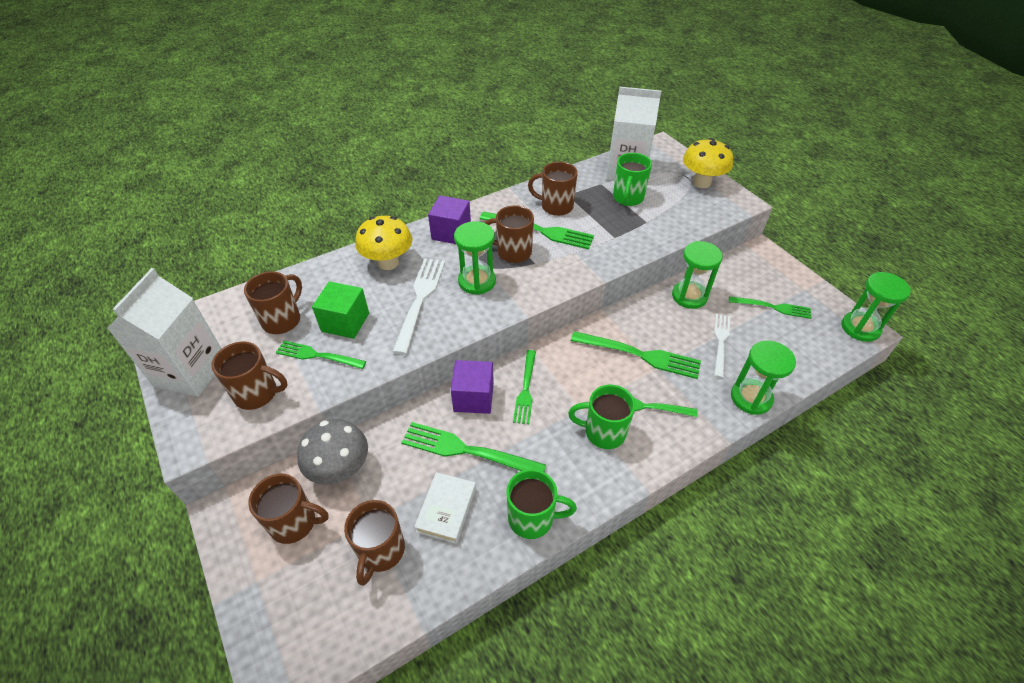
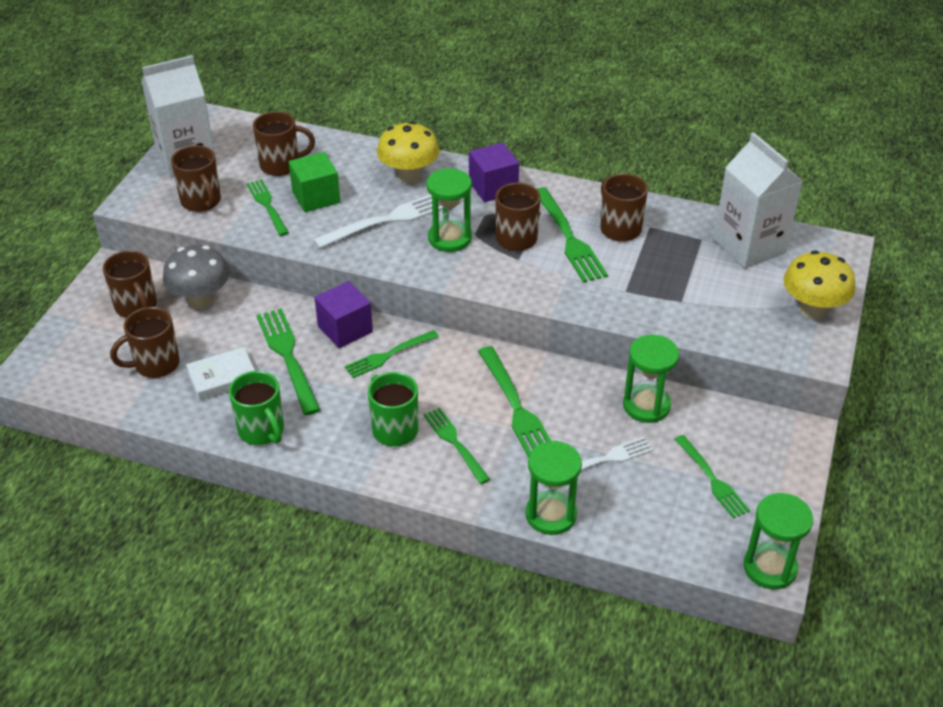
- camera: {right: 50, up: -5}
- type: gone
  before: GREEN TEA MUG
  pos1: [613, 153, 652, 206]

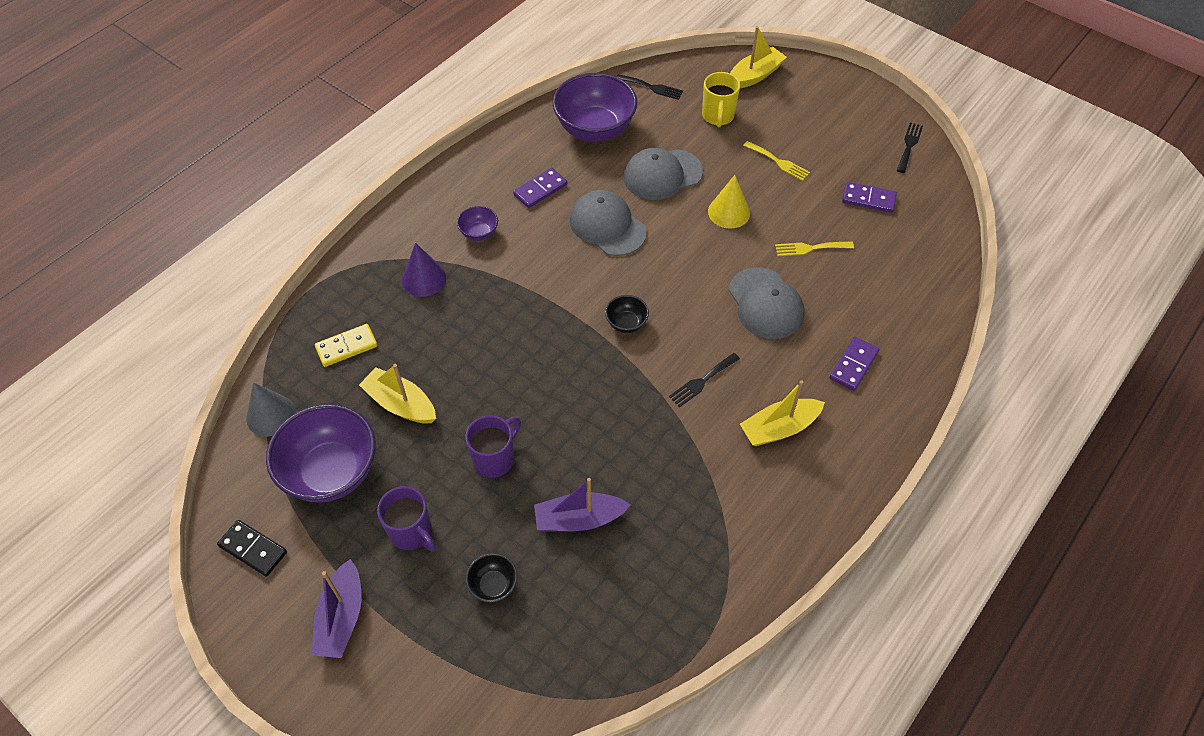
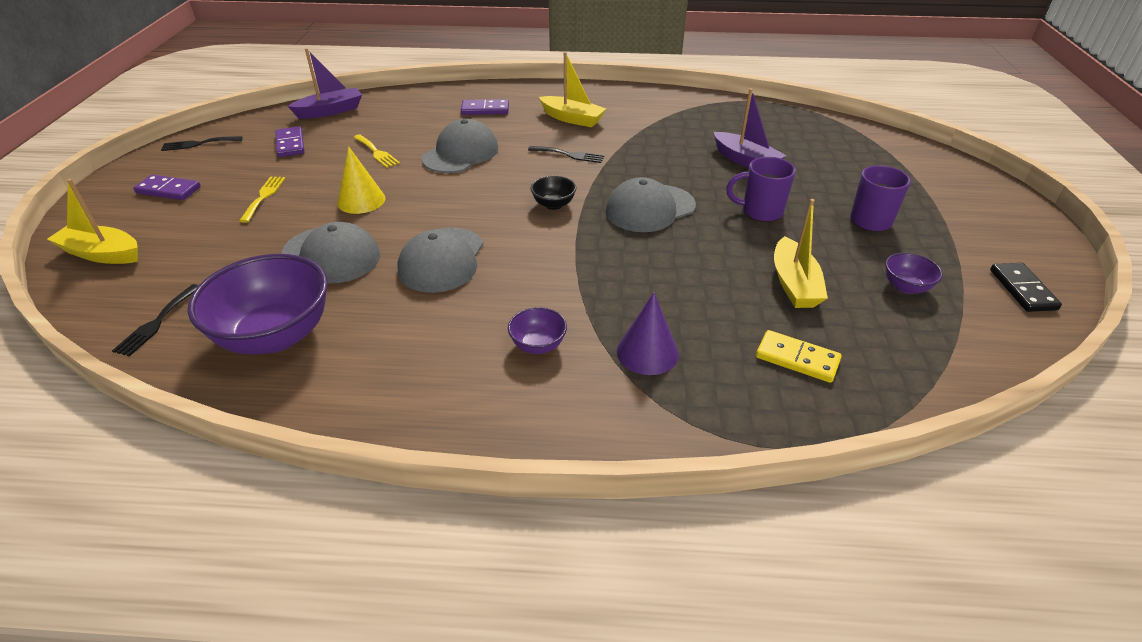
- camera: {right: -125, up: -15}
- type: rotated
  before: EBONY TABLE FORK
  pos1: [616, 74, 683, 100]
  pos2: [112, 284, 199, 356]
  turn: -150
- type: shifted
  before: ROYAL PURPLE DOMINO TILE
  pos1: [513, 168, 567, 208]
  pos2: [133, 174, 201, 200]
- type: shifted
  before: ROYAL PURPLE SAILBOAT
  pos1: [311, 559, 362, 658]
  pos2: [287, 48, 362, 119]
- type: new
  after: ASH-GREY CAP
  pos2: [605, 177, 696, 232]
- type: scaled
  before: ROYAL PURPLE SERVING BOWL
  pos1: [266, 404, 376, 503]
  pos2: [885, 253, 943, 294]
  scale: 0.46
- type: gone
  before: ASH-GREY CONE
  pos1: [246, 382, 296, 437]
- type: gone
  before: EBONY SERVING BOWL
  pos1: [466, 553, 517, 603]
- type: gone
  before: BRIGHT YELLOW TEA MUG
  pos1: [702, 72, 740, 127]

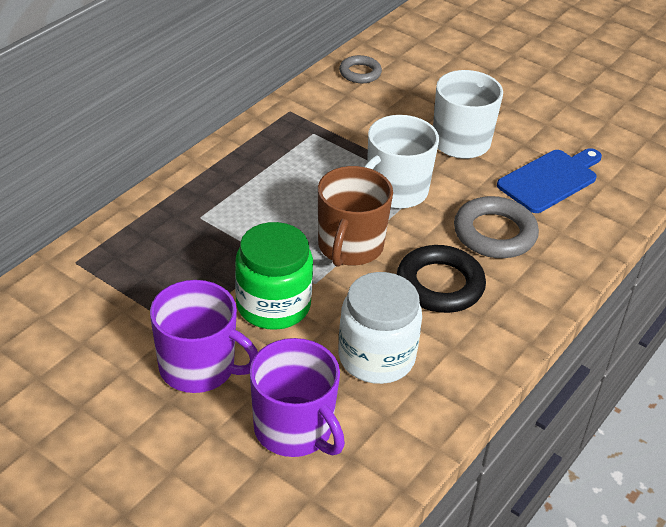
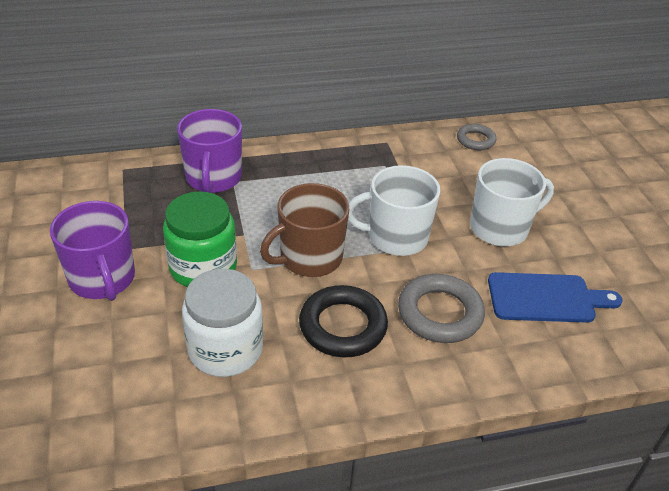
- camera: {right: 40, up: 0}
- type: shifted
  before: ROYAL PURPLE TEA MUG
  pos1: [250, 338, 345, 457]
  pos2: [177, 109, 242, 193]

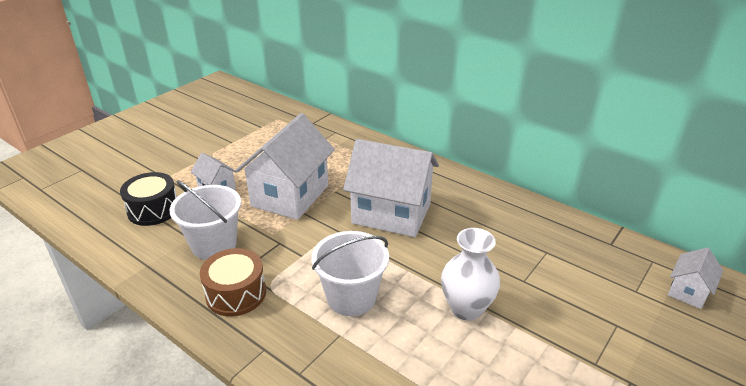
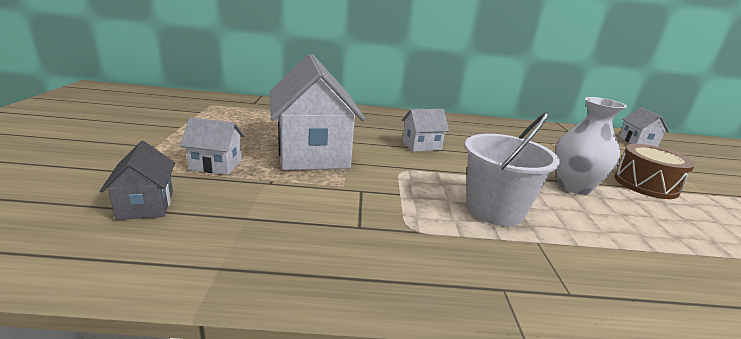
- camera: {right: -40, up: -10}
- type: swapped
  before: EBONY DRUM
  after: ASH-GREY TOY HOUSE
  pos1: [120, 172, 177, 226]
  pos2: [100, 141, 175, 220]
- type: scaled
  before: PURE WHITE TOY HOUSE
  pos1: [343, 139, 439, 237]
  pos2: [402, 109, 449, 152]
  scale: 0.47
- type: shifted
  before: DARK BROWN DRUM
  pos1: [200, 248, 266, 317]
  pos2: [614, 144, 695, 199]
- type: gone
  before: PURE WHITE SAND BUCKET
  pos1: [170, 180, 241, 260]

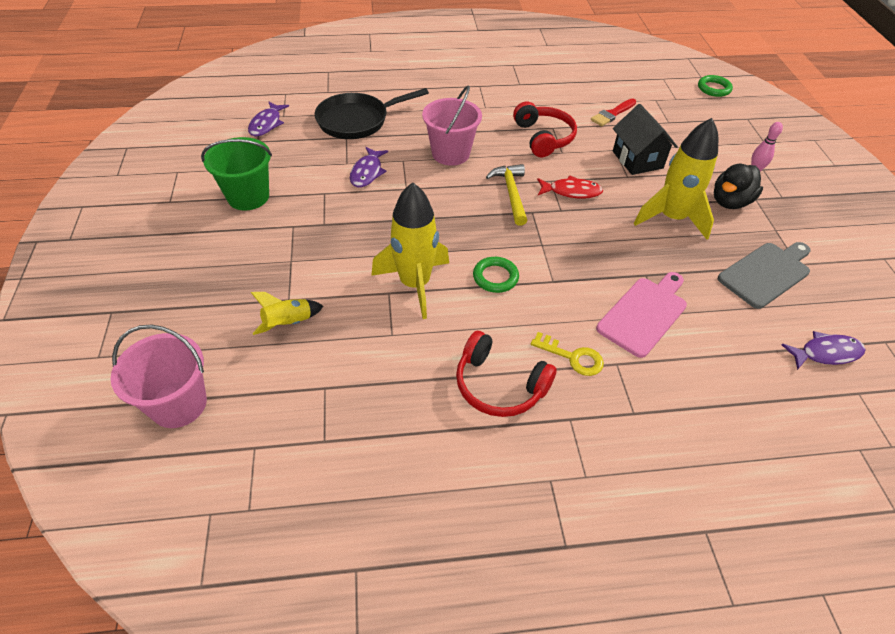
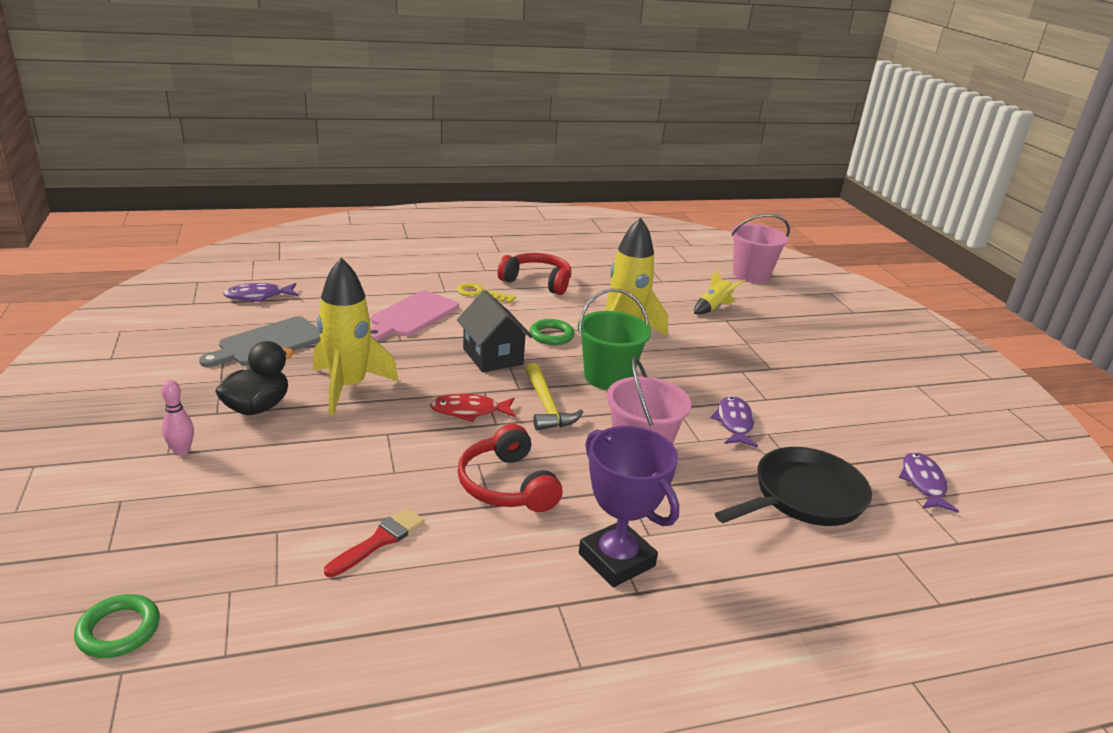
- camera: {right: 170, up: -20}
- type: shifted
  before: EBONY TOY HOUSE
  pos1: [613, 104, 678, 175]
  pos2: [457, 290, 533, 372]
- type: shifted
  before: GREEN SAND BUCKET
  pos1: [201, 137, 272, 210]
  pos2: [578, 289, 651, 390]
- type: new
  after: ROYAL PURPLE AWARD CUP
  pos2: [579, 426, 679, 587]

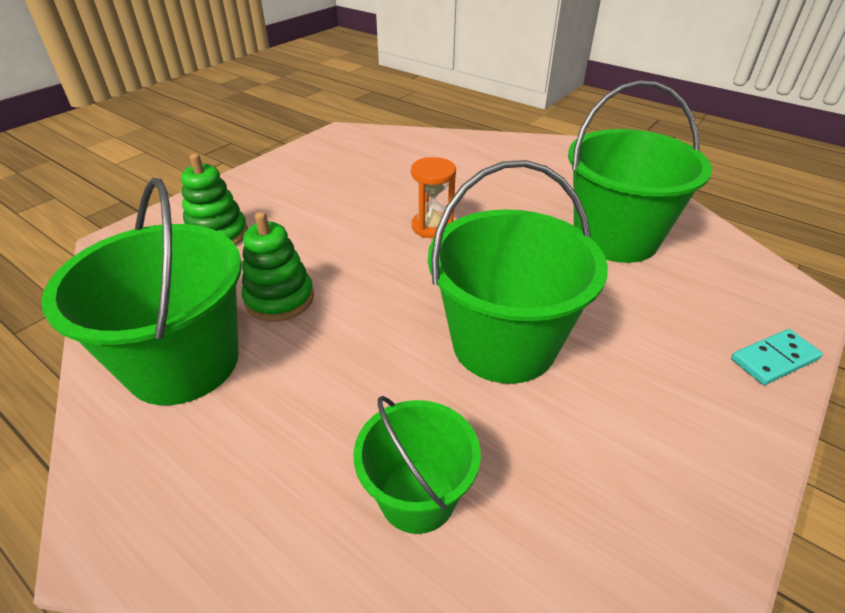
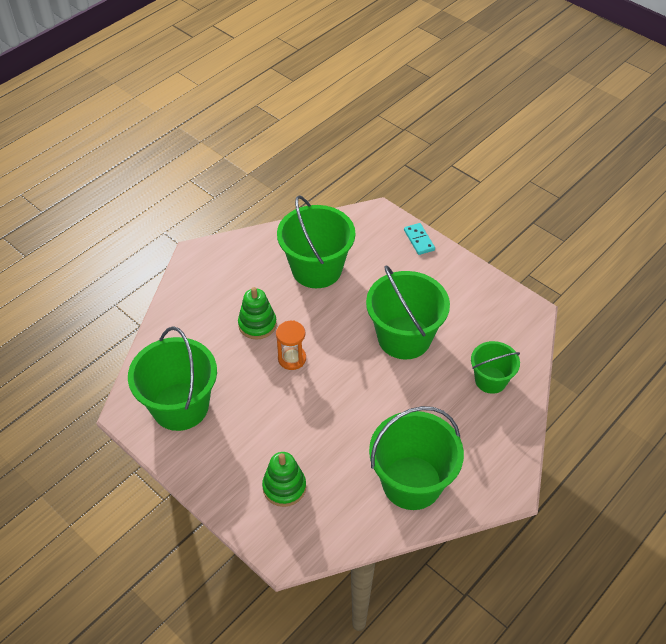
- camera: {right: -85, up: 10}
- type: new
  after: GREEN SAND BUCKET
  pos2: [128, 327, 217, 431]
- type: shifted
  before: GREEN STACKING TOY
  pos1: [242, 212, 314, 322]
  pos2: [238, 287, 277, 340]

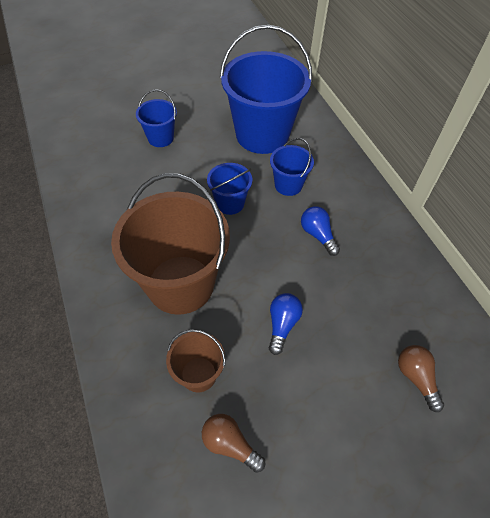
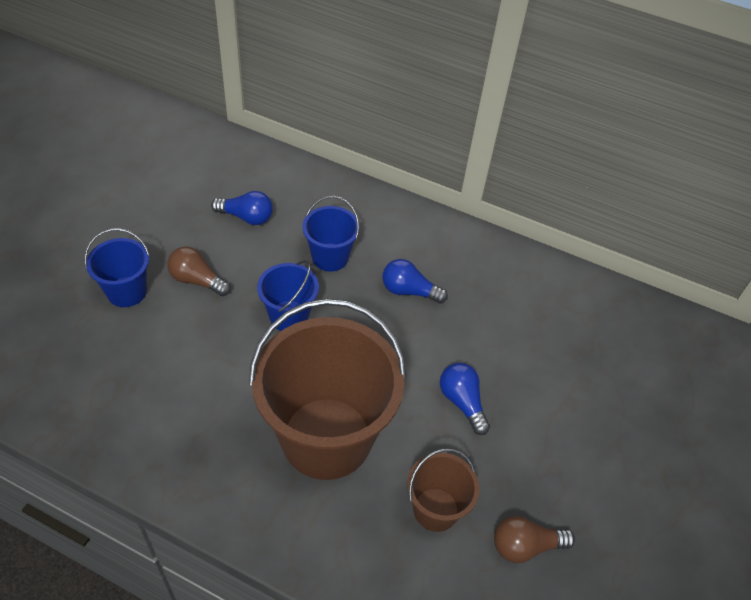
- camera: {right: -45, up: -5}
- type: shifted
  before: DARK BROWN BULB
  pos1: [398, 345, 444, 412]
  pos2: [167, 246, 231, 296]
- type: swapped
  before: ROYAL BLUE SAND BUCKET
  after: ROYAL BLUE BULB
  pos1: [220, 25, 312, 154]
  pos2: [211, 191, 273, 225]

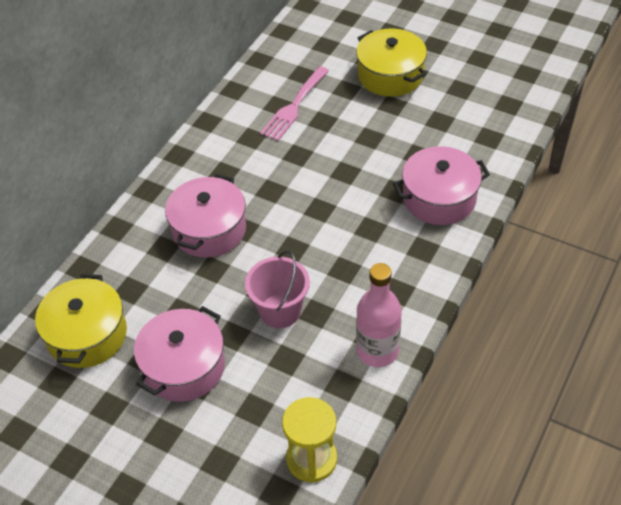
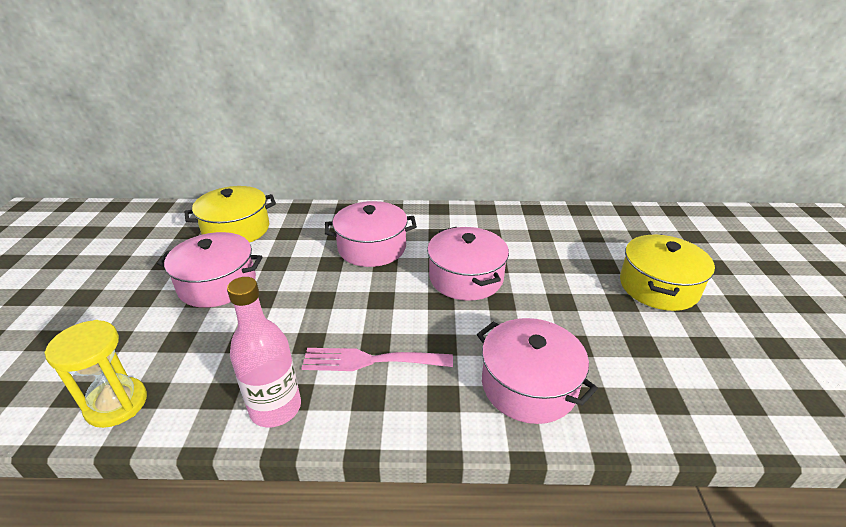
- camera: {right: 60, up: -15}
- type: shifted
  before: ROSY TABLE FORK
  pos1: [260, 66, 329, 141]
  pos2: [301, 348, 453, 371]
- type: new
  after: ROSY STOCKPOT
  pos2: [427, 227, 509, 301]
- type: gone
  before: ROSY SAND BUCKET
  pos1: [245, 250, 310, 328]

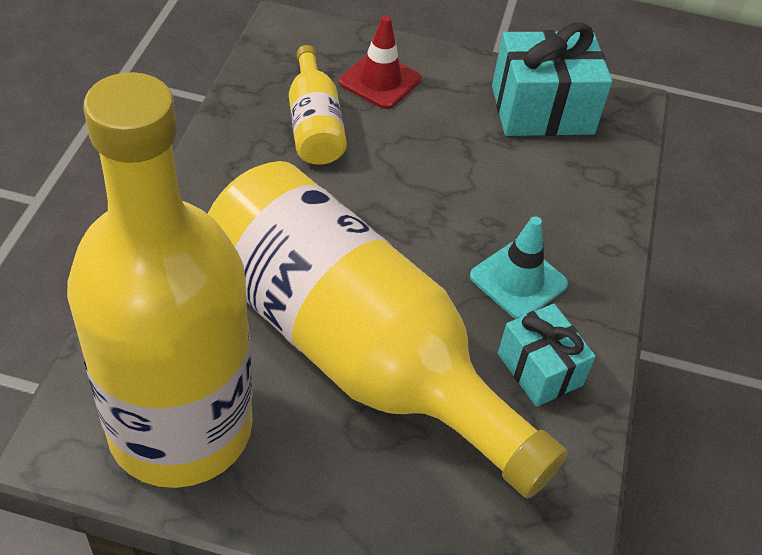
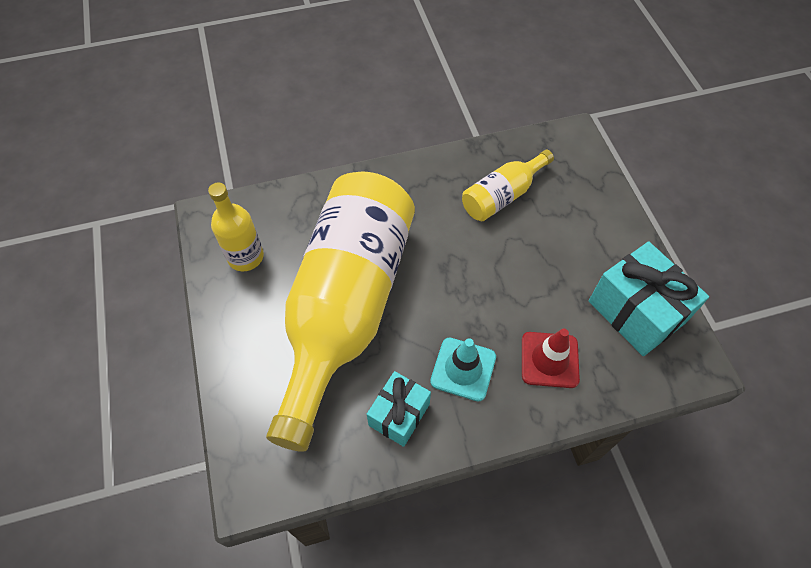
- camera: {right: 65, up: 10}
- type: scaled
  before: BRIGHT YELLOW BOTTLE
  pos1: [67, 72, 253, 488]
  pos2: [208, 183, 264, 271]
  scale: 0.44
- type: shifted
  before: RED ROAD CONE
  pos1: [339, 15, 421, 109]
  pos2: [522, 329, 580, 388]

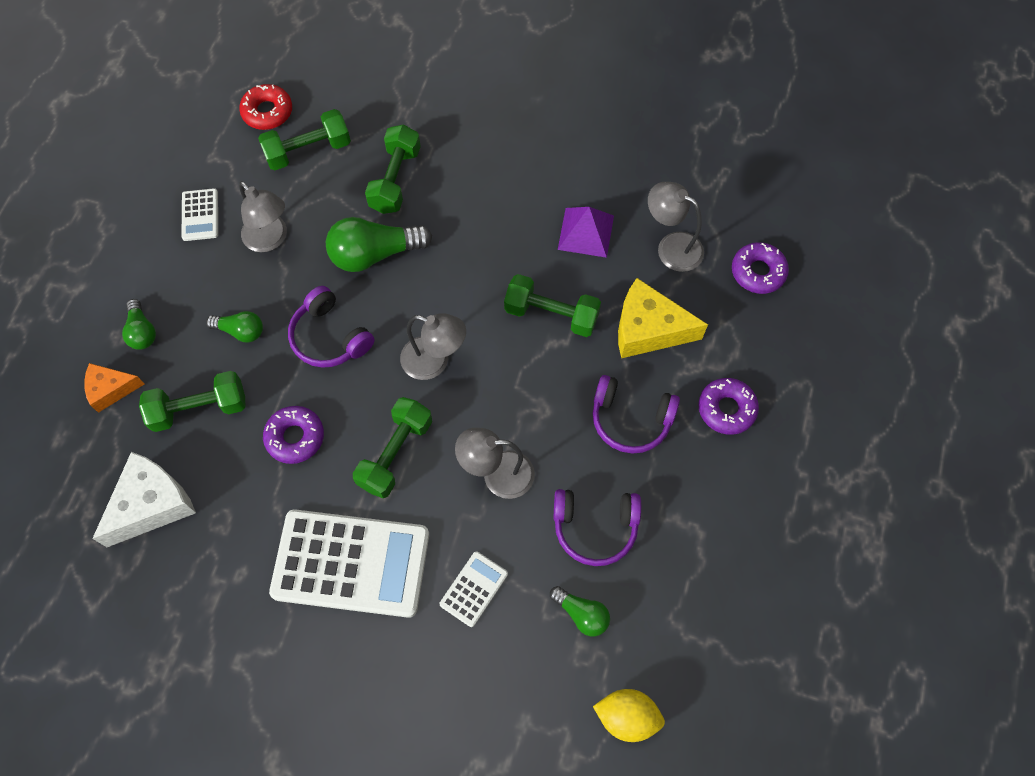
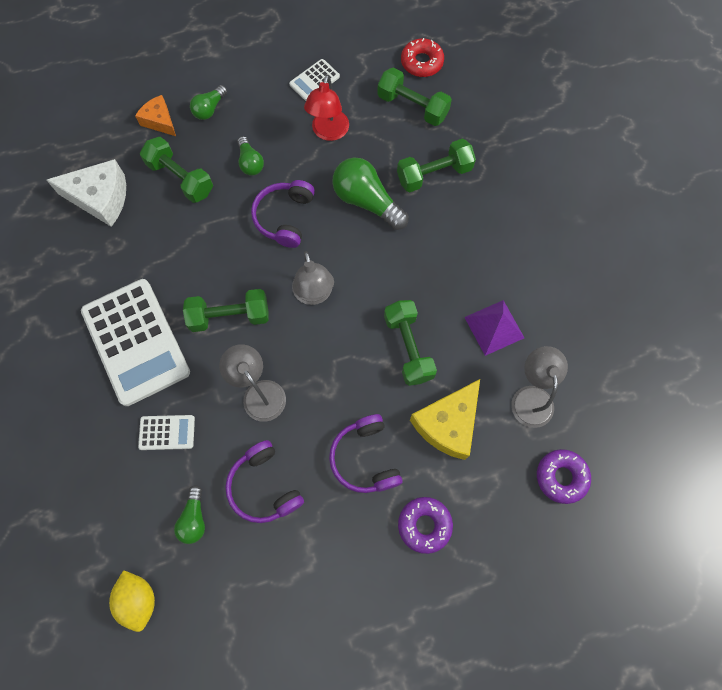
- camera: {right: 55, up: 5}
- type: repainted
  before: ASH-GREY READING LAMP
  after: RED READING LAMP
  pos1: [239, 181, 287, 252]
  pos2: [304, 75, 349, 141]
- type: rotated
  before: BRIGHT YELLOW CHEESE WEDGE
  pos1: [618, 278, 708, 358]
  pos2: [410, 379, 480, 460]
  turn: -120
- type: gone
  before: ROYAL PURPLE DONUT
  pos1: [263, 406, 324, 464]

